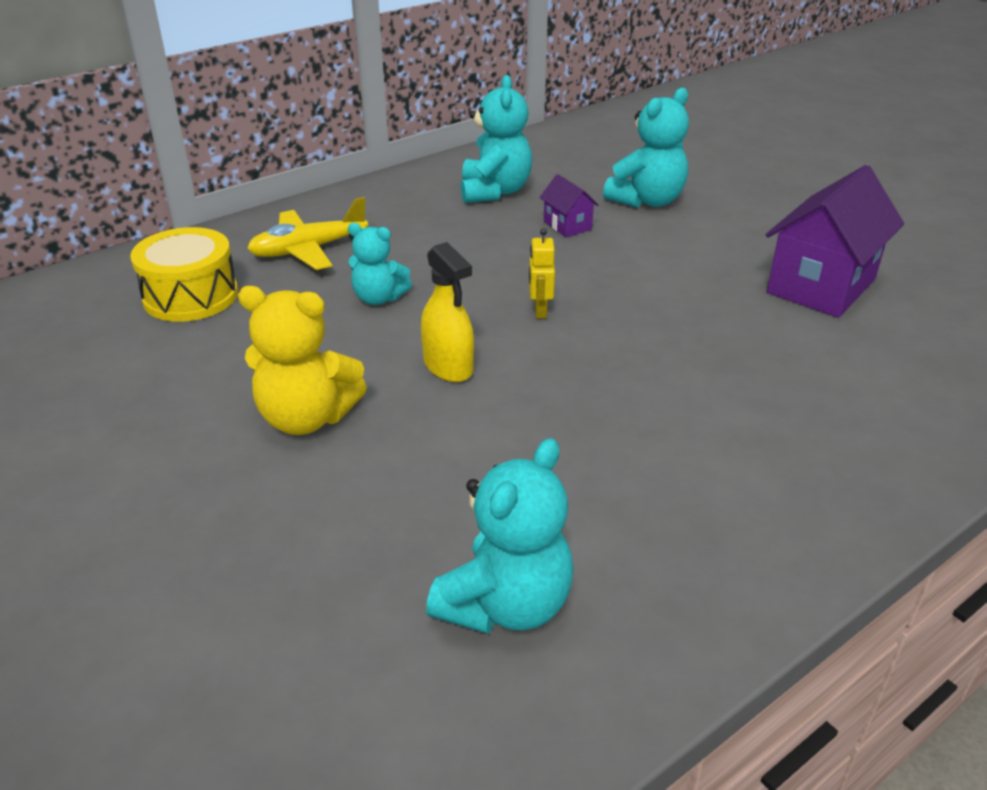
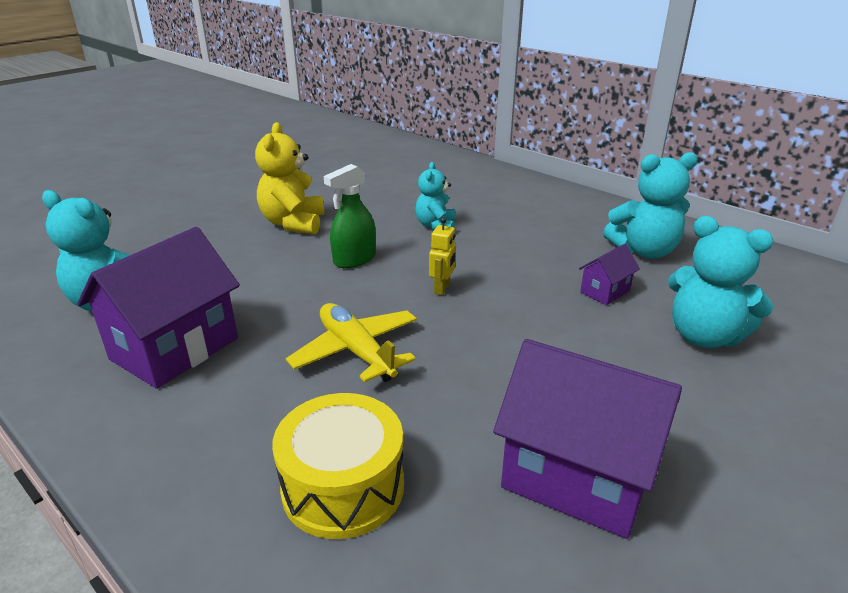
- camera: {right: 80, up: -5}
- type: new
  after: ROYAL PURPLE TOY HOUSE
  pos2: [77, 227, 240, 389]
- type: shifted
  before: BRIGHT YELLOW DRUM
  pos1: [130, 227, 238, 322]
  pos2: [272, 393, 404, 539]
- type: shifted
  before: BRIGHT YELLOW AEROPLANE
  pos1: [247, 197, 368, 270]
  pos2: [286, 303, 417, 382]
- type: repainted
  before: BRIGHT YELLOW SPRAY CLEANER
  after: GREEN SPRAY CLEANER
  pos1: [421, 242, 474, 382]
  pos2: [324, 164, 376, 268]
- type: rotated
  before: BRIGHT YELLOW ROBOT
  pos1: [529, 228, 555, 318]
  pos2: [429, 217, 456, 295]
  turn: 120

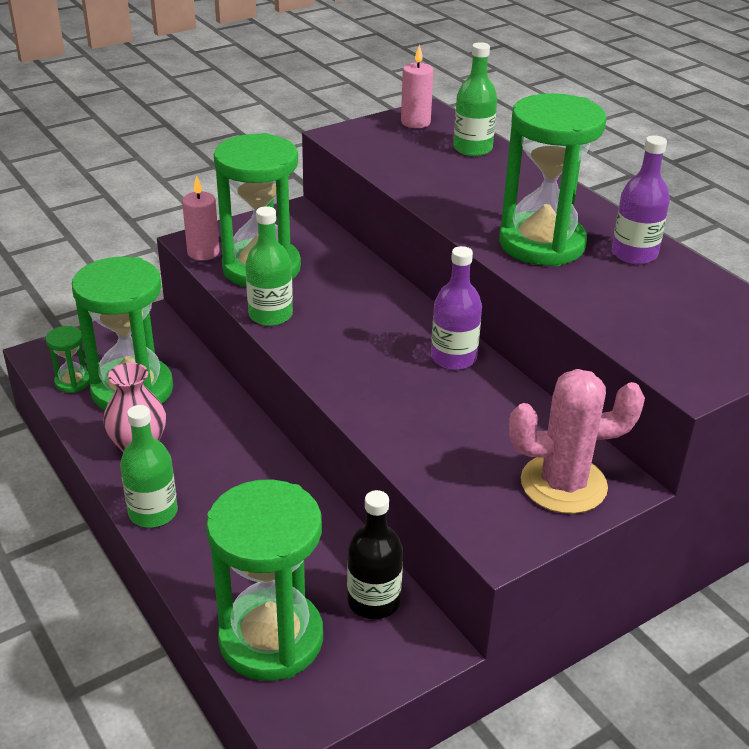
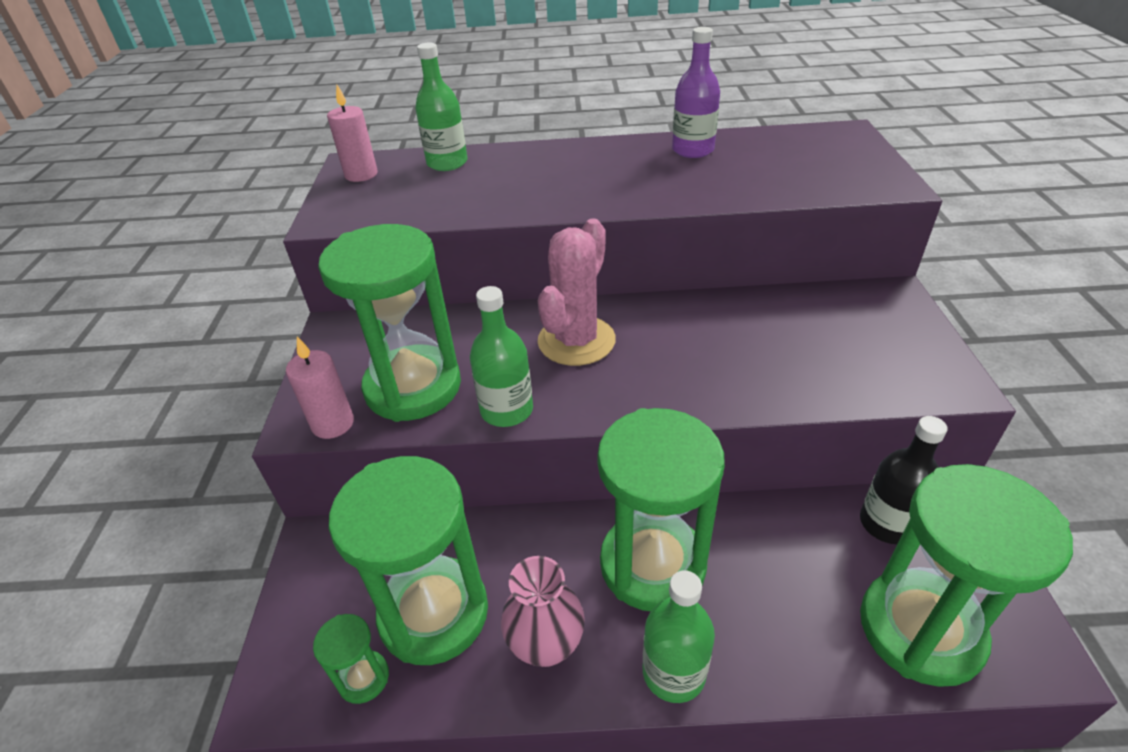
- camera: {right: -55, up: 5}
- type: shifted
  before: ROSY CACTUS
  pos1: [509, 369, 645, 514]
  pos2: [538, 218, 616, 366]
- type: shifted
  before: GREEN HOURGLASS
  pos1: [499, 93, 606, 266]
  pos2: [597, 408, 725, 611]
- type: gone
  before: ROYAL PURPLE BOTTLE
  pos1: [431, 246, 482, 370]

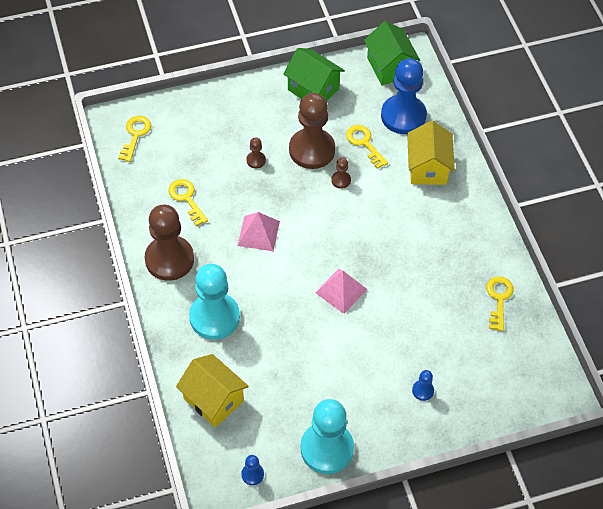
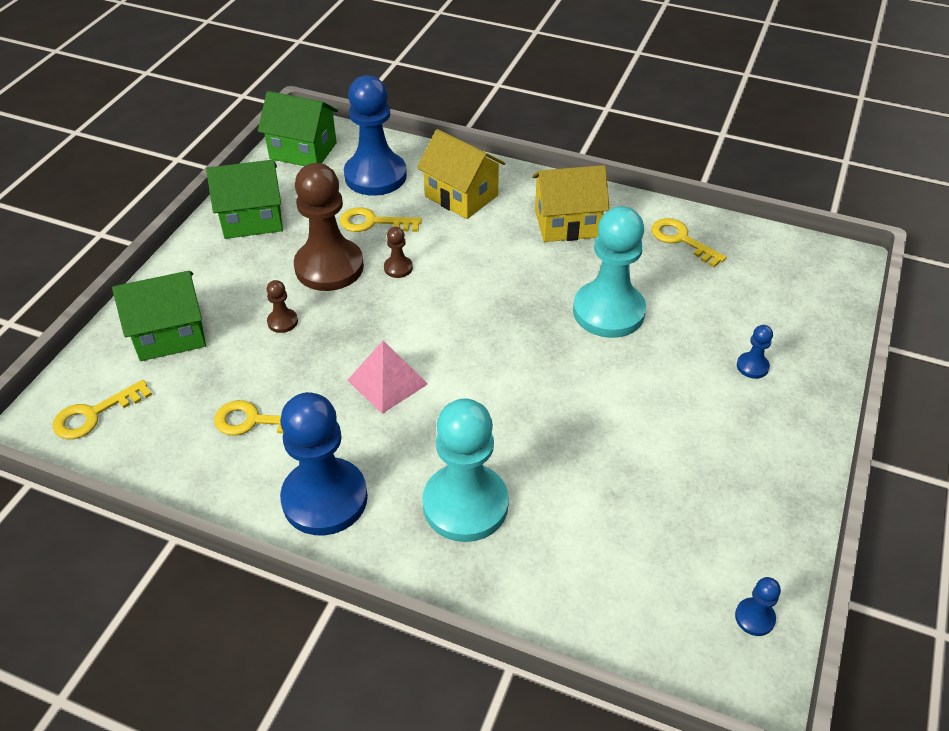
- camera: {right: -50, up: -10}
- type: rotated
  before: BRIGHT YELLOW LATCHKEY
  pos1: [118, 116, 151, 162]
  pos2: [53, 380, 152, 439]
  turn: -90
- type: new
  after: GREEN TOY HOUSE
  pos2: [112, 271, 206, 361]
- type: repainted
  before: DARK BROWN CHESS PAWN
  after: ROYAL BLUE CHESS PAWN
  pos1: [145, 205, 194, 281]
  pos2: [280, 392, 368, 535]
- type: shifted
  before: BRIGHT YELLOW TOY HOUSE
  pos1: [176, 354, 249, 427]
  pos2: [532, 165, 610, 242]
- type: shifted
  before: AQUA CHESS PAWN
  pos1: [300, 399, 354, 474]
  pos2: [573, 206, 646, 338]
- type: gone
  before: ROSY PYRAMID
  pos1: [315, 269, 367, 314]

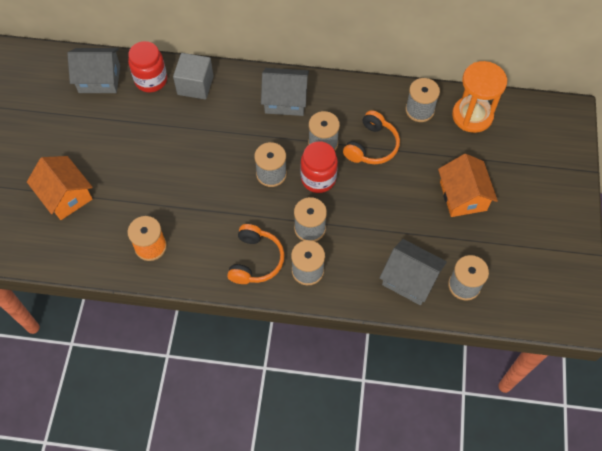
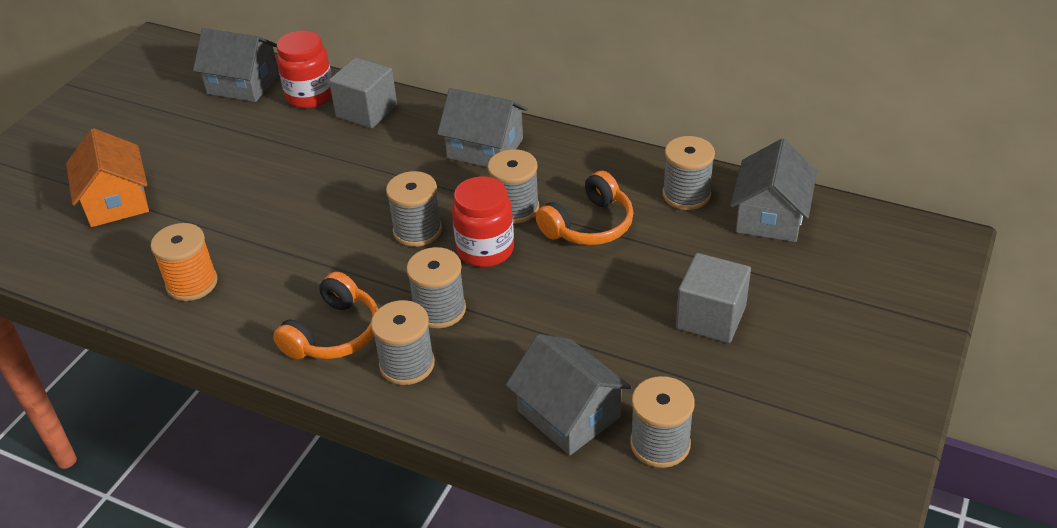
- camera: {right: 20, up: -20}
- type: swapped
  before: BRIGHT ORANGE TOY HOUSE
  after: ASH-GREY CUBE
  pos1: [438, 154, 498, 217]
  pos2: [676, 253, 751, 343]
- type: swapped
  before: BRIGHT ORANGE HOURGLASS
  after: ASH-GREY TOY HOUSE
  pos1: [452, 61, 507, 133]
  pos2: [730, 139, 817, 242]

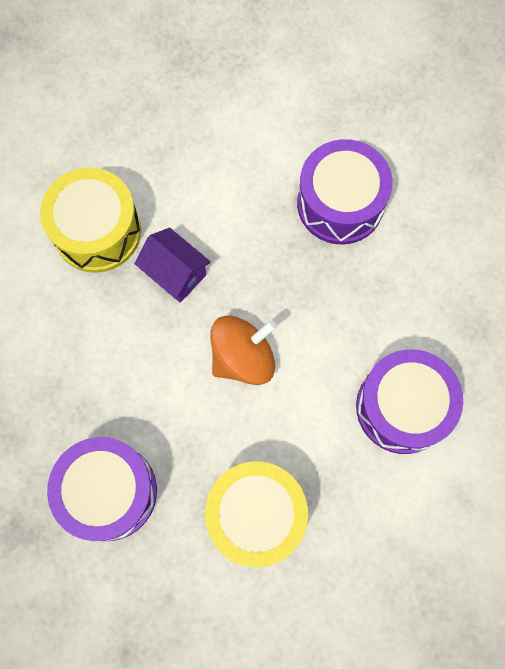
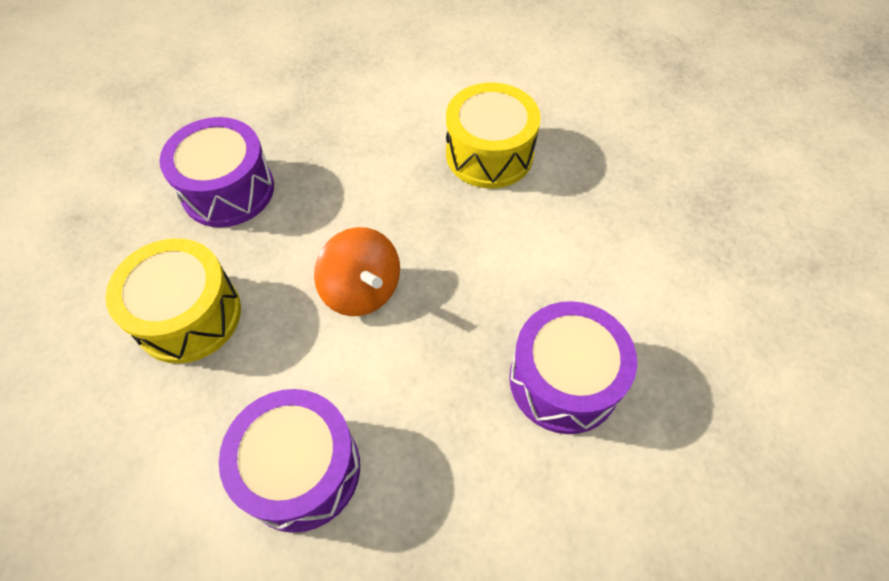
- camera: {right: 85, up: -15}
- type: gone
  before: ROYAL PURPLE TOY HOUSE
  pos1: [135, 228, 211, 303]

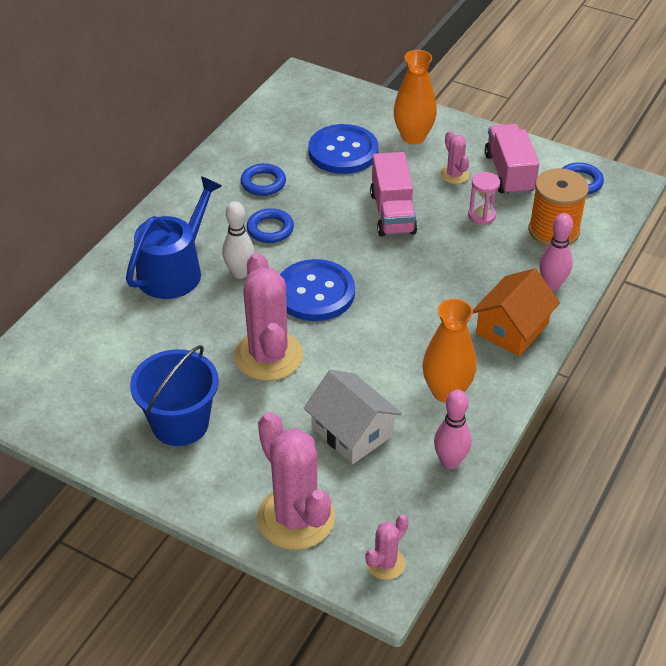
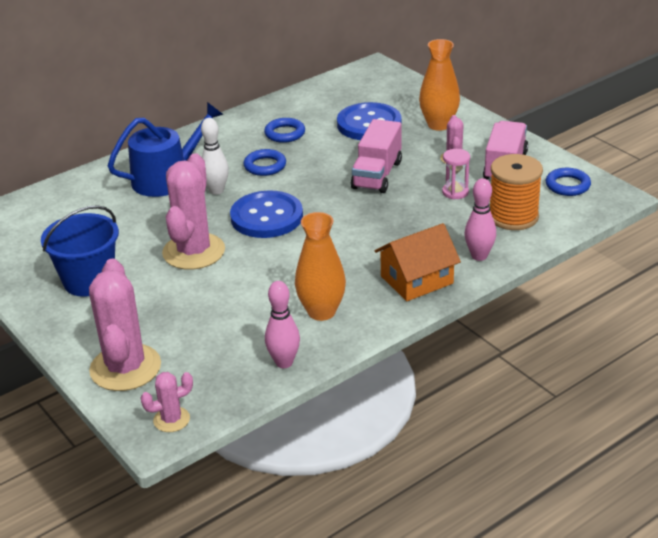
- camera: {right: 25, up: -10}
- type: gone
  before: PURE WHITE TOY HOUSE
  pos1: [304, 370, 402, 464]

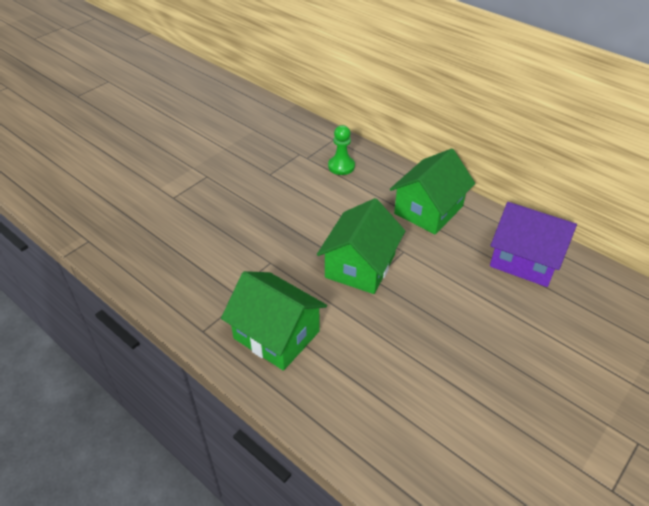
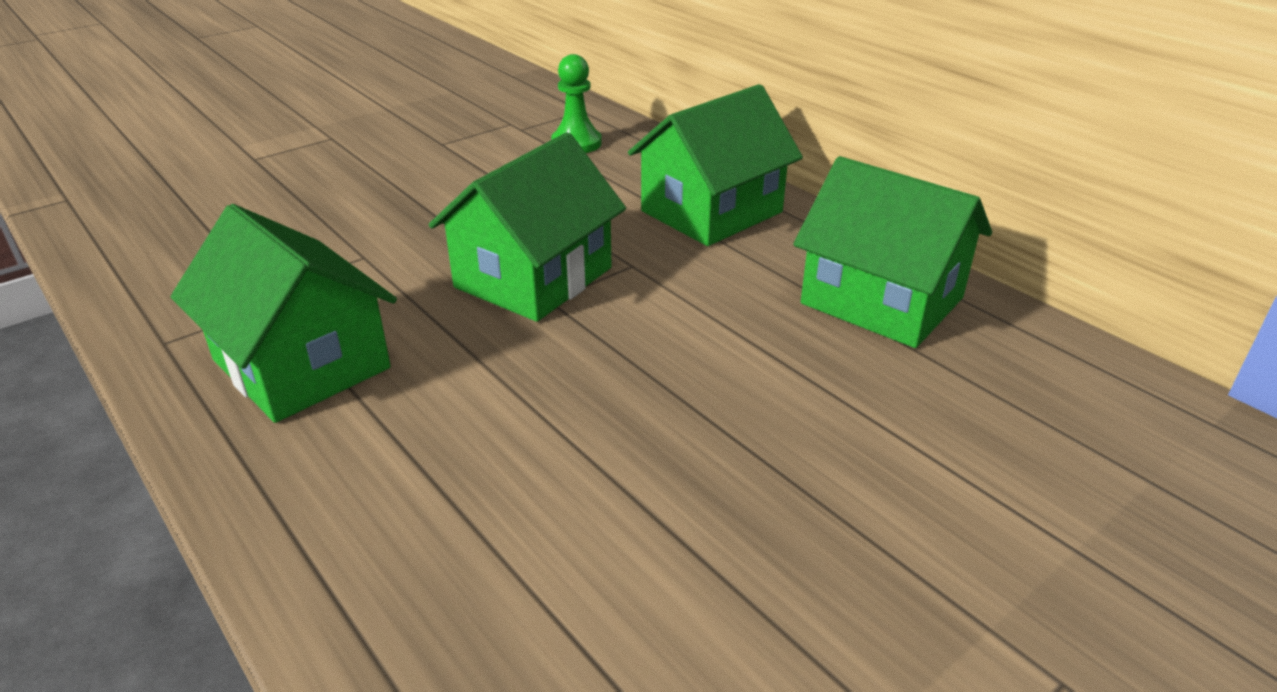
- camera: {right: 10, up: -10}
- type: repainted
  before: ROYAL PURPLE TOY HOUSE
  after: GREEN TOY HOUSE
  pos1: [490, 202, 577, 287]
  pos2: [793, 156, 992, 348]

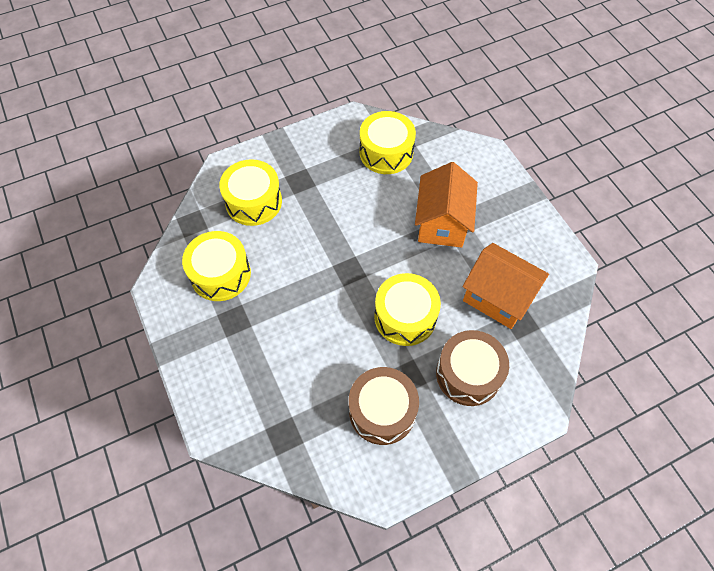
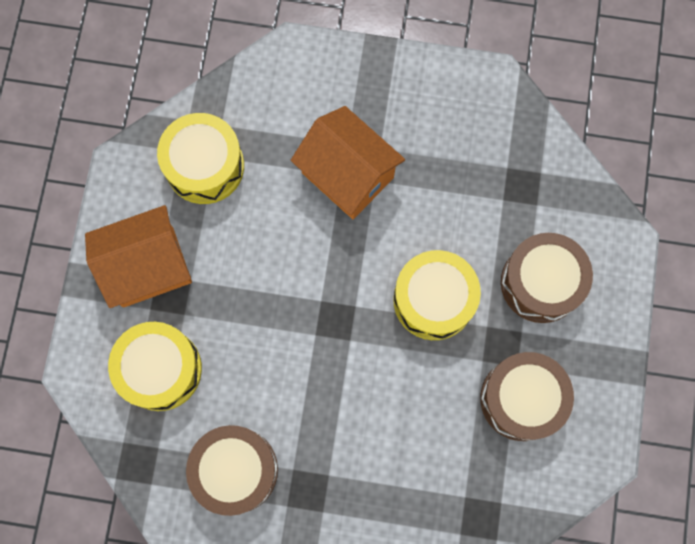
- camera: {right: -55, up: 15}
- type: shifted
  before: BRIGHT ORANGE TOY HOUSE
  pos1: [463, 243, 549, 329]
  pos2: [85, 205, 192, 308]
- type: repainted
  before: BRIGHT YELLOW DRUM
  after: DARK BROWN DRUM
  pos1: [182, 231, 251, 301]
  pos2: [186, 425, 278, 516]

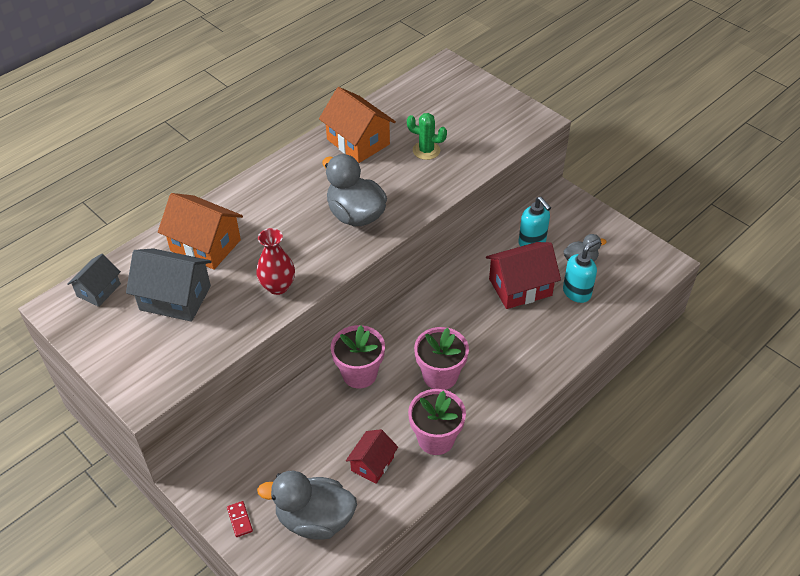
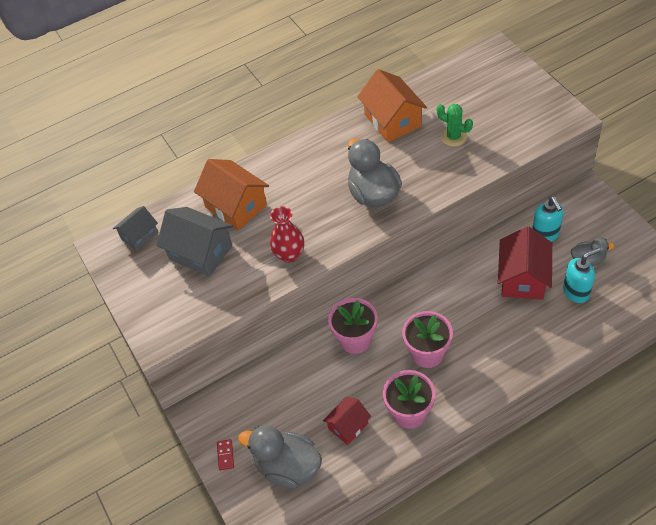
- camera: {right: 20, up: 5}
- type: rotated
  before: RED TOY HOUSE
  pos1: [486, 242, 561, 309]
  pos2: [498, 226, 552, 300]
  turn: -75

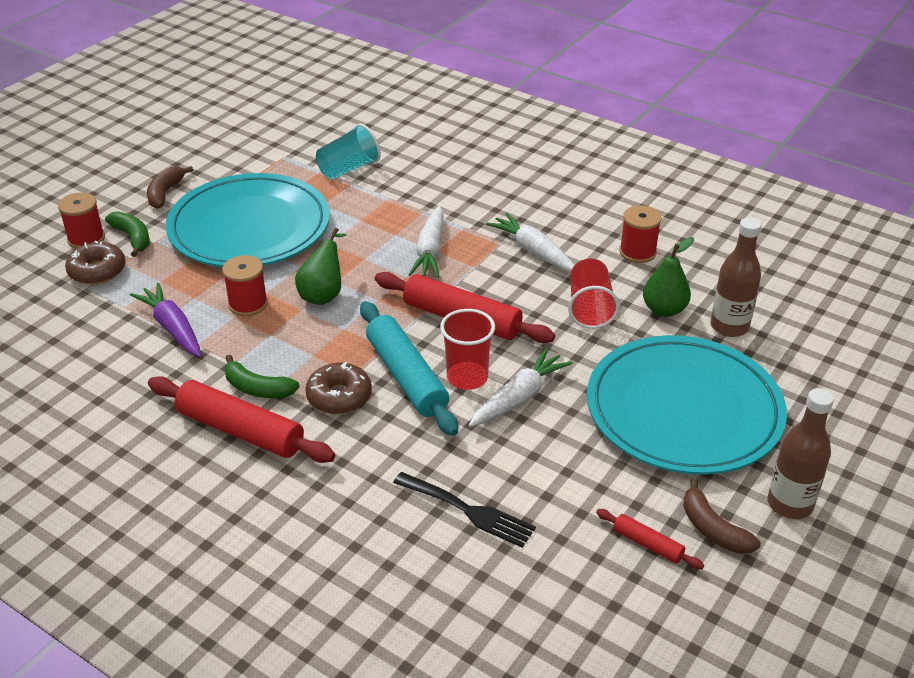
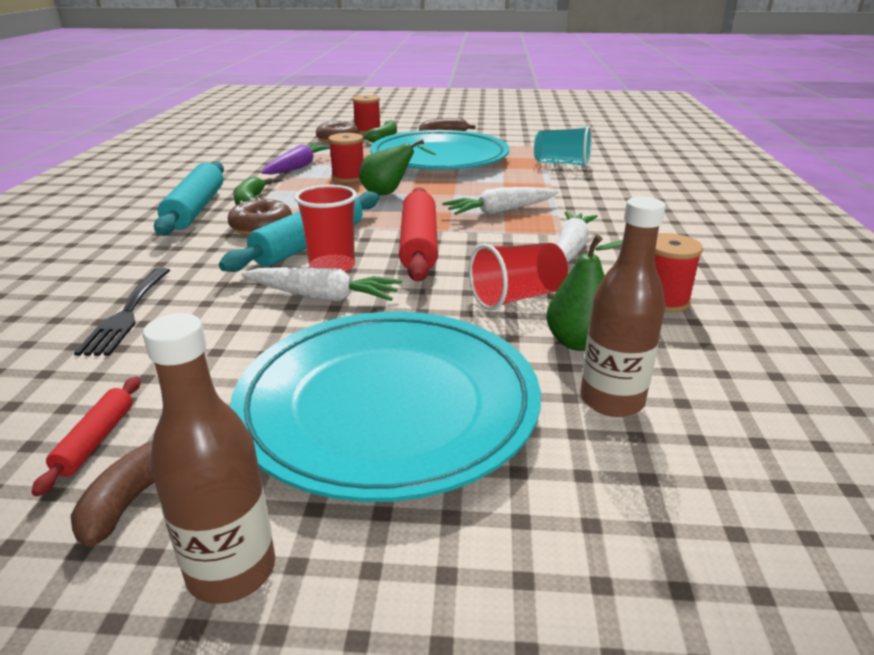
- camera: {right: 60, up: -10}
- type: repainted
  before: RED ROLLING PIN
  after: AQUA ROLLING PIN
  pos1: [148, 376, 335, 463]
  pos2: [154, 161, 224, 236]

